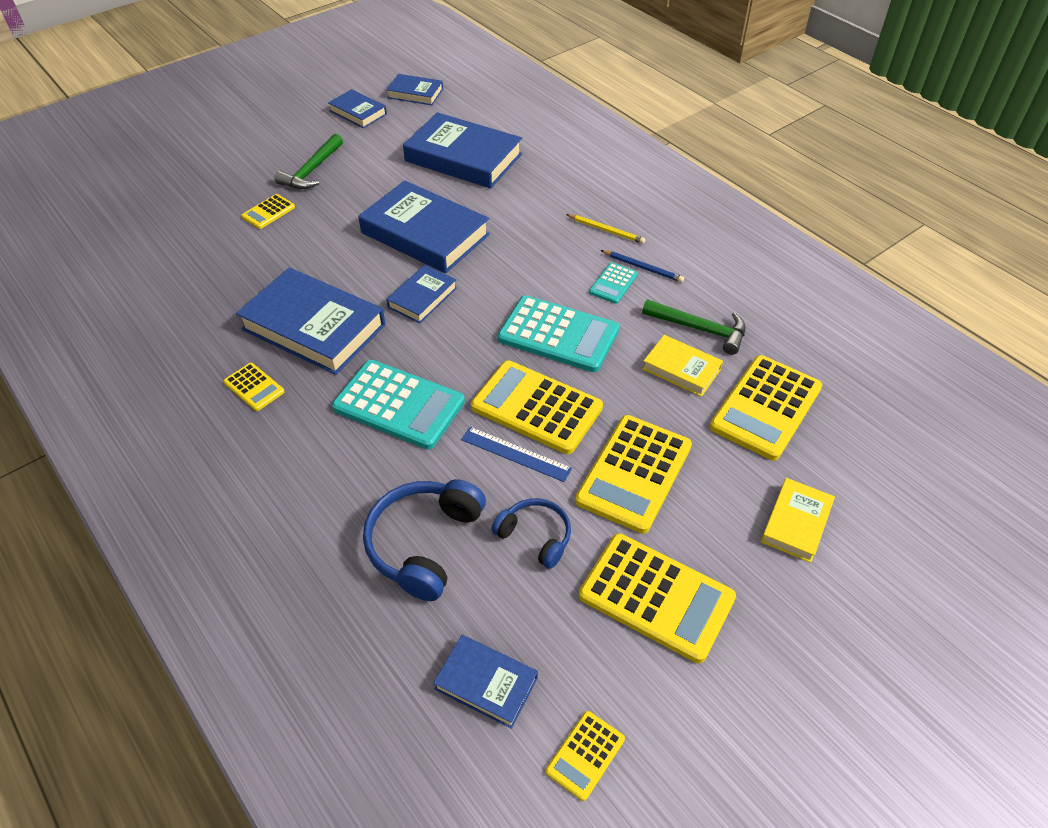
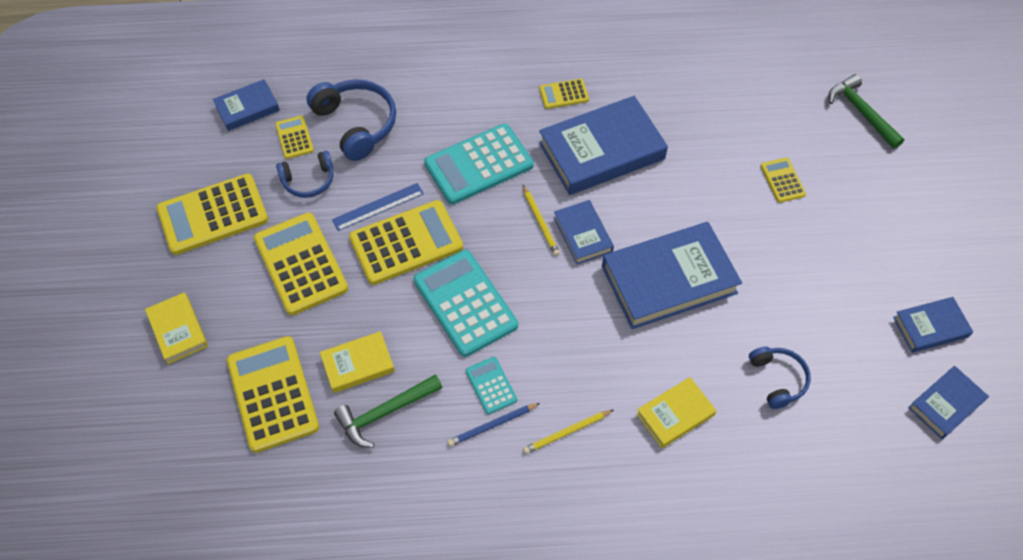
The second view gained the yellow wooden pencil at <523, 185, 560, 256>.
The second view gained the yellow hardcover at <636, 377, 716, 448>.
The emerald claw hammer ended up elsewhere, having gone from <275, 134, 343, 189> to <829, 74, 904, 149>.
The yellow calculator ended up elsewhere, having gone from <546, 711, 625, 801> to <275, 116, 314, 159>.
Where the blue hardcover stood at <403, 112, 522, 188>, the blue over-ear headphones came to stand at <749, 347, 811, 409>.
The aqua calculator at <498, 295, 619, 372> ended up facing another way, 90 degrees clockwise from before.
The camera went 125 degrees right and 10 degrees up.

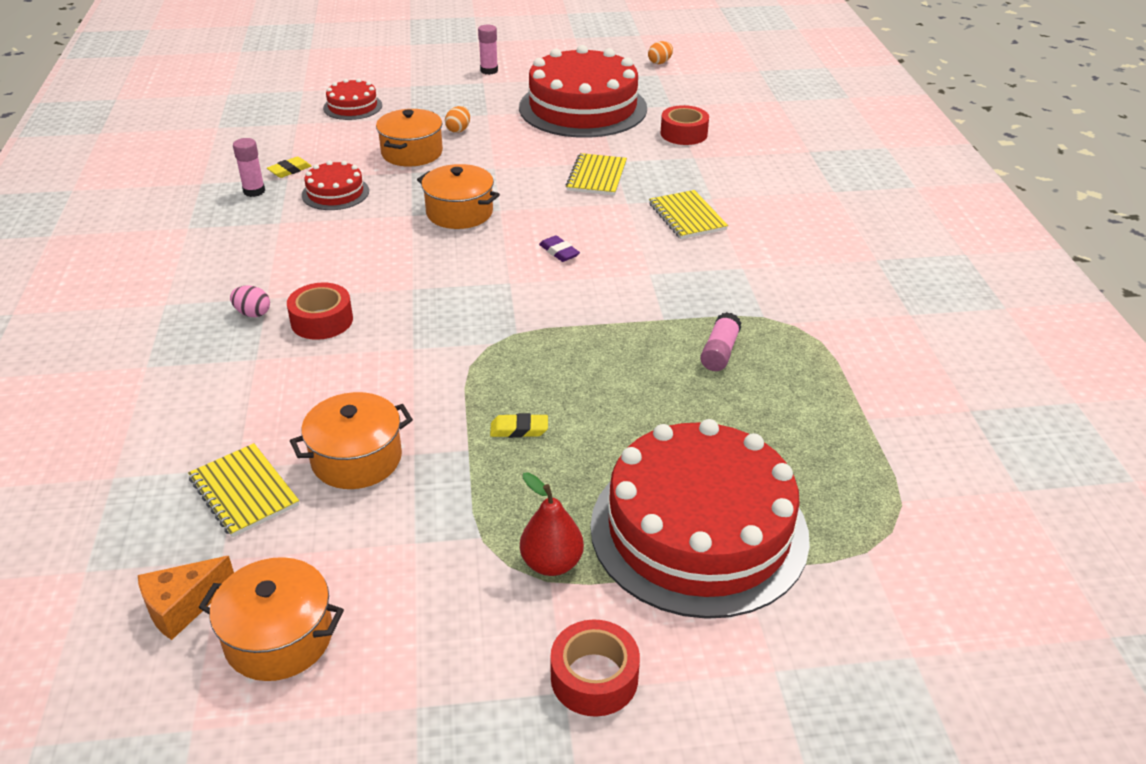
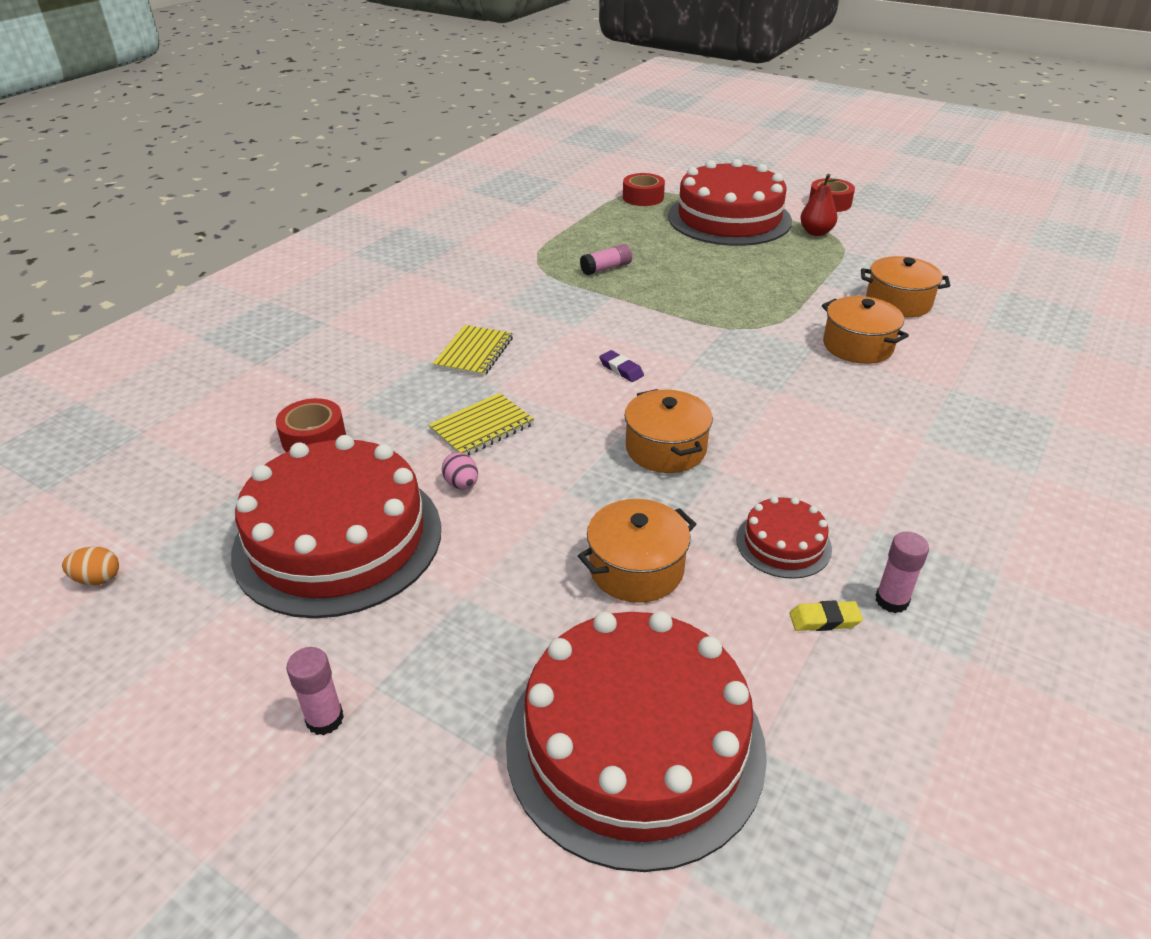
The second view lost the orange piece of cheese at <138, 556, 234, 640>.
The second view lost the yellow exercise book at <188, 443, 299, 537>.
The second view lost the orange egg at <445, 106, 470, 133>.
The second view lost the yellow pencil eraser at <490, 413, 548, 438>.
The orange pot ended up elsewhere, having gone from <198, 557, 344, 681> to <822, 296, 909, 364>.
The pink egg ended up elsewhere, having gone from <230, 285, 270, 317> to <442, 452, 478, 489>.
The red sticky tape ended up elsewhere, having gone from <287, 283, 353, 340> to <623, 173, 665, 206>.
The violet pencil eraser at <539, 235, 580, 262> ended up facing another way, 45 degrees counterclockwise from before.
The size of the red gateau at <323, 78, 382, 120> changed by a factor of 2.20.
The camera went 140 degrees left and 0 degrees up.

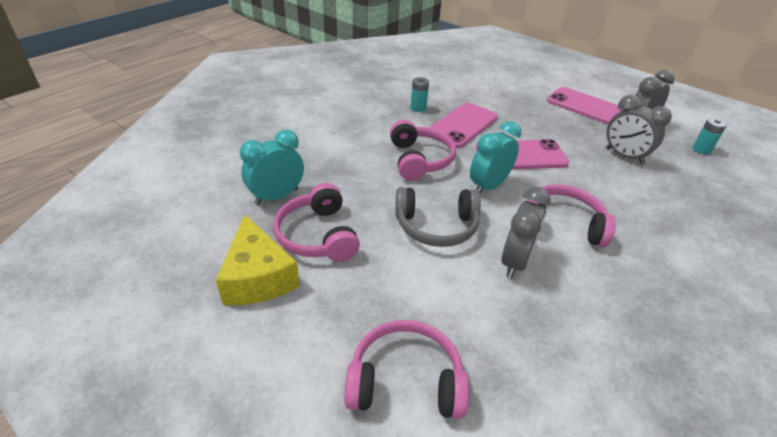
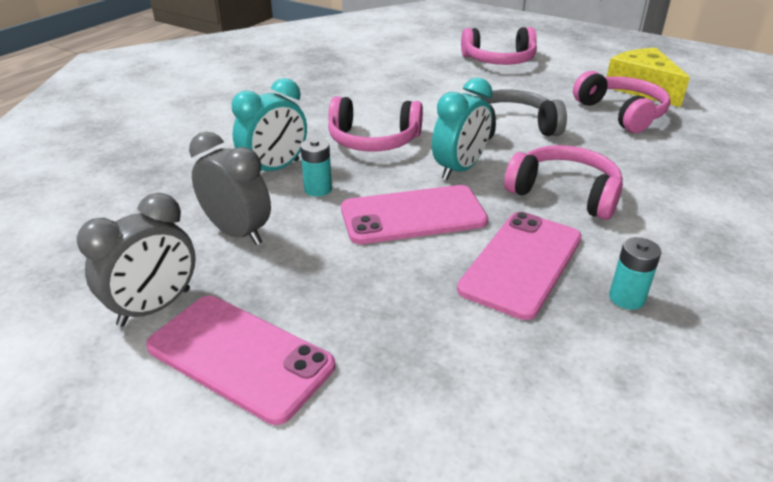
The second view lost the gray clock at <502, 187, 551, 278>.
The aqua clock ended up elsewhere, having gone from <240, 130, 304, 205> to <232, 78, 307, 171>.
The aqua battery ended up elsewhere, having gone from <693, 118, 727, 155> to <300, 138, 332, 197>.
The pink over-ear headphones at <390, 120, 456, 181> ended up facing another way, 135 degrees clockwise from before.
The camera went 175 degrees right and 5 degrees down.

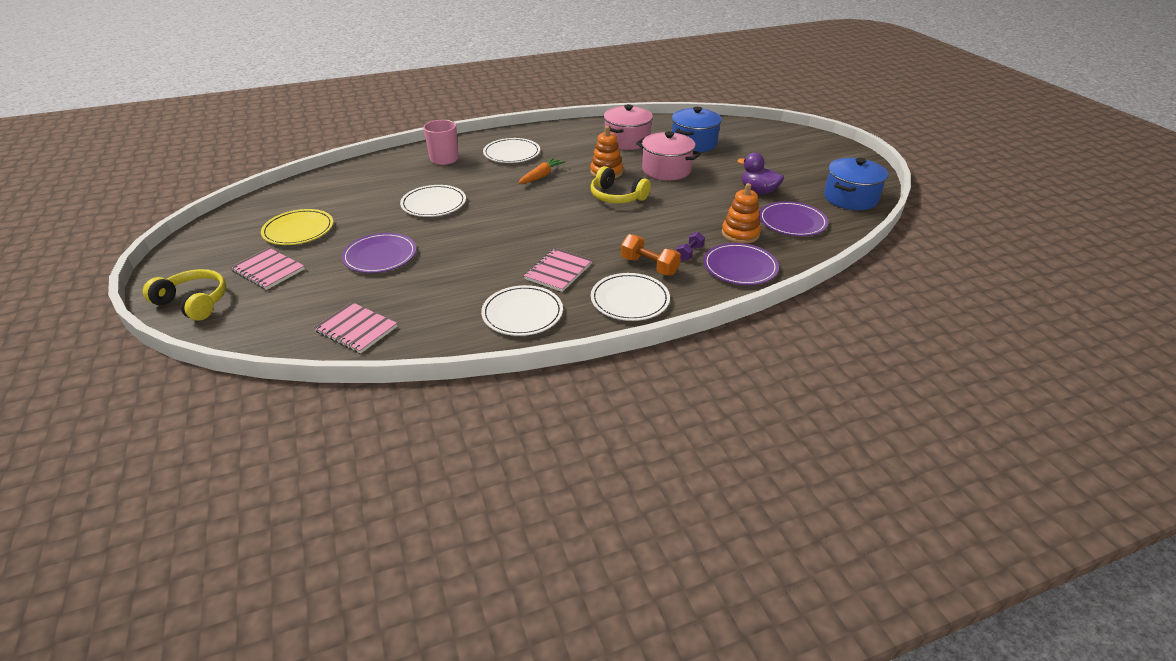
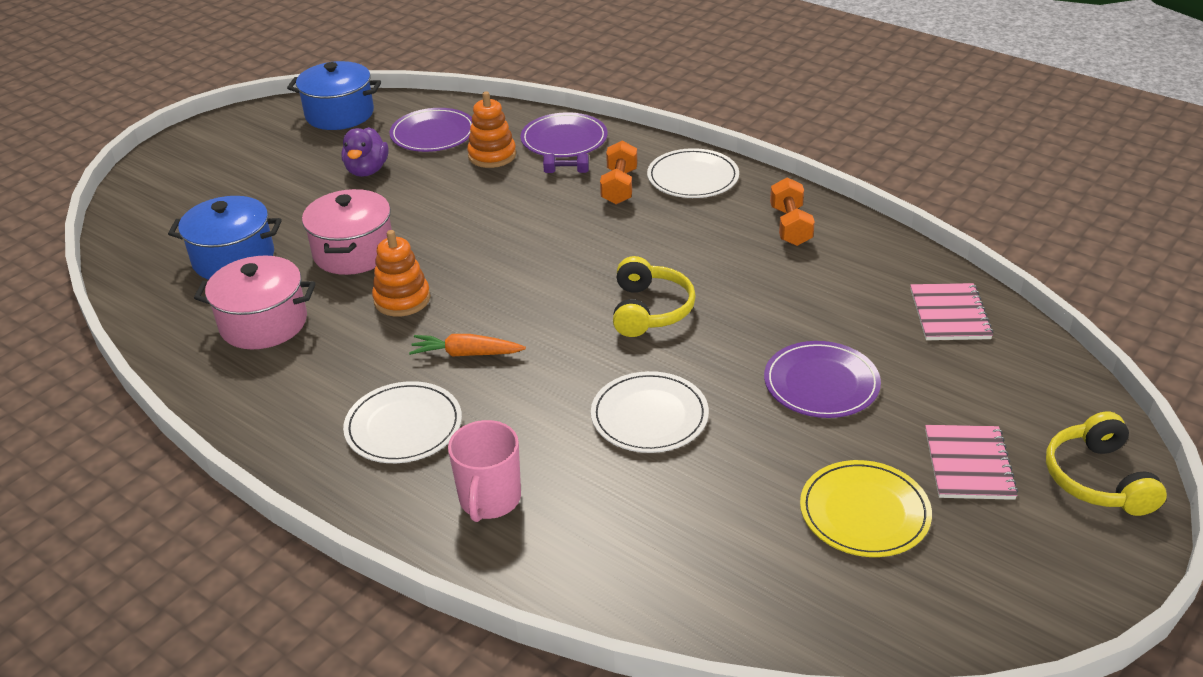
The second view lost the pink exercise book at <524, 248, 592, 292>.
The yellow over-ear headphones ended up elsewhere, having gone from <591, 166, 651, 203> to <613, 256, 696, 337>.
Where the pure white plate stood at <481, 285, 563, 336>, the orange hand weight came to stand at <770, 177, 815, 246>.
The camera went 120 degrees left and 0 degrees up.

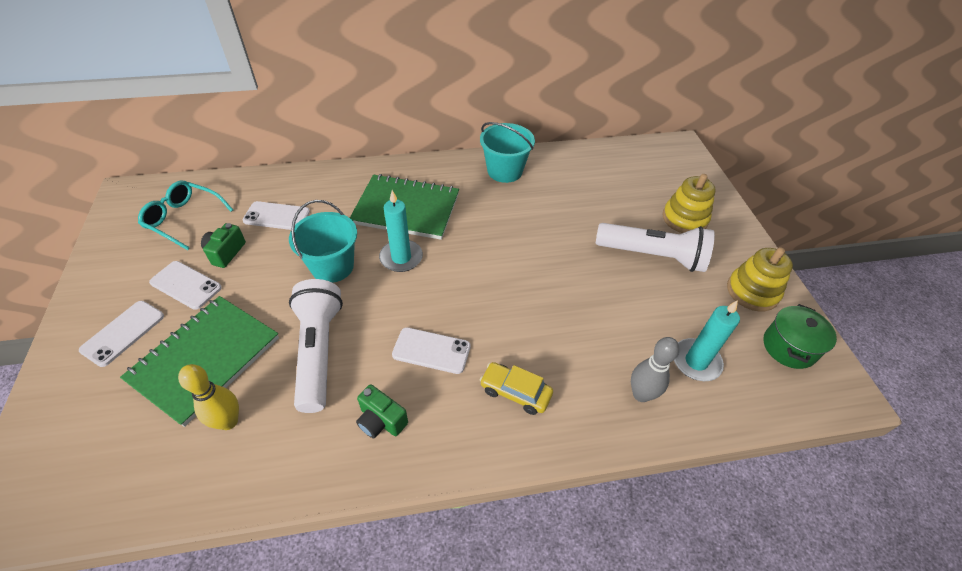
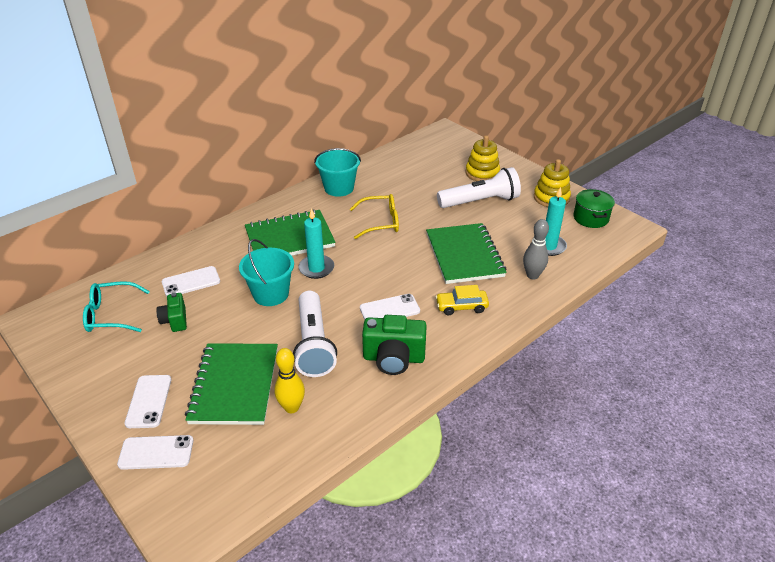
The second view gained the yellow spectacles at <350, 194, 399, 239>.
The second view gained the emerald exercise book at <426, 223, 507, 284>.
The pure white smartphone ended up elsewhere, having gone from <149, 261, 222, 310> to <117, 435, 193, 470>.
The pure white pocket torch at <289, 279, 343, 413> ended up facing another way, 150 degrees counterclockwise from before.
The size of the emerald photo camera at <356, 384, 408, 438> changed by a factor of 1.67.
The camera went 30 degrees left and 10 degrees down.

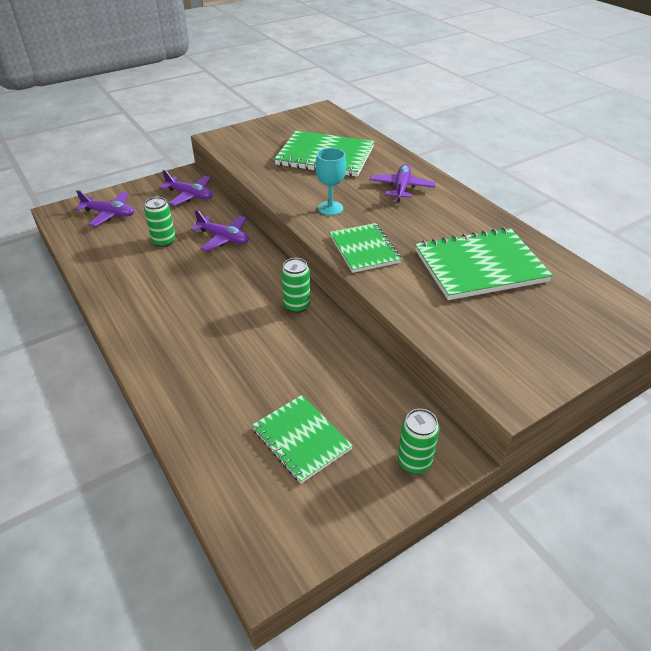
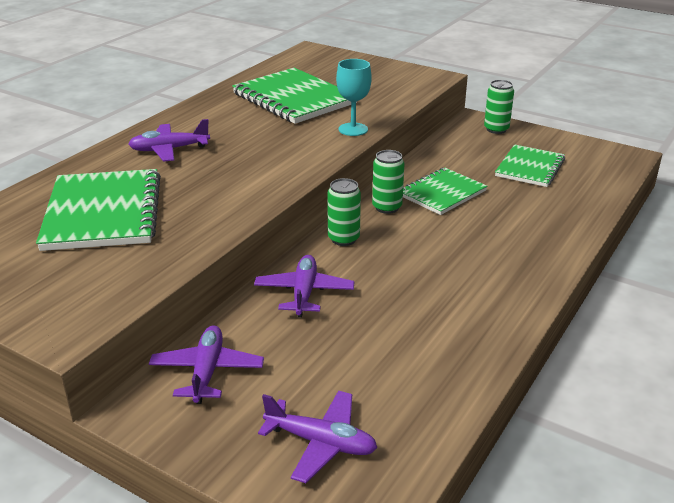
The emerald can ended up elsewhere, having gone from <144, 197, 176, 247> to <327, 178, 361, 246>.
The aqua goblet ended up elsewhere, having gone from <315, 148, 346, 216> to <336, 59, 372, 136>.
The emerald exercise book ended up elsewhere, having gone from <330, 223, 401, 273> to <403, 167, 487, 215>.
The violet aeroplane at <76, 190, 134, 227> ended up facing another way, 120 degrees clockwise from before.
The camera went 115 degrees left and 10 degrees down.

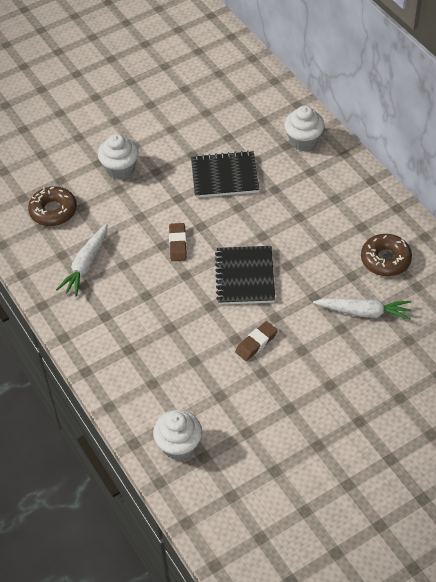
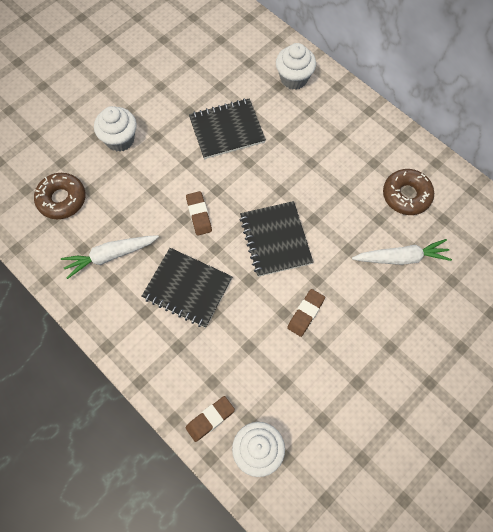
The second view gained the jet-black exercise book at <141, 248, 233, 328>.
The second view gained the russet pencil eraser at <185, 396, 235, 442>.
The pure white toy carrot at <56, 224, 108, 296> ended up facing another way, 60 degrees clockwise from before.
The camera went 15 degrees left and 15 degrees up.

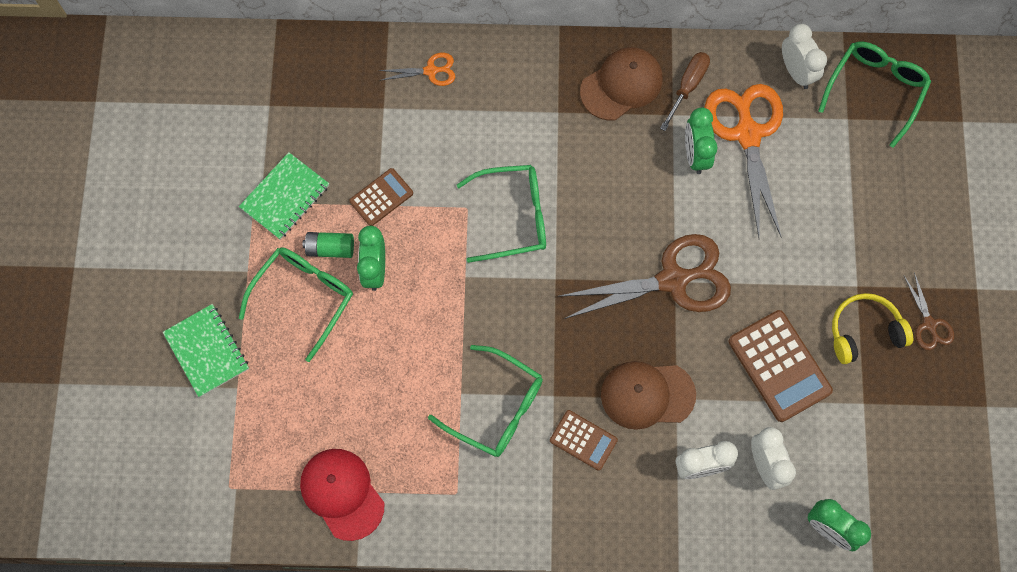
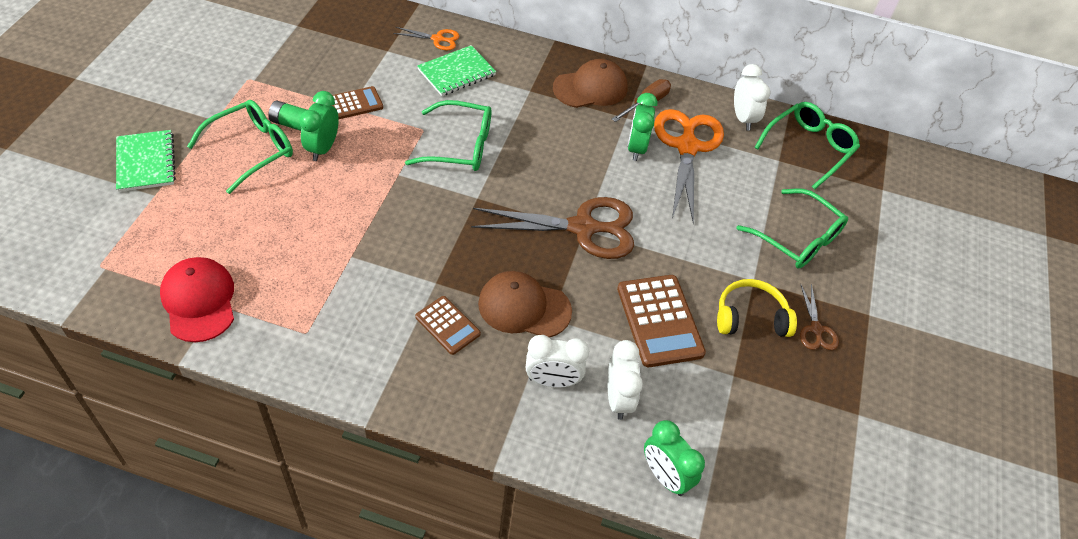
The emerald exercise book ended up elsewhere, having gone from <239, 152, 329, 240> to <417, 45, 496, 96>.
The emerald spectacles ended up elsewhere, having gone from <428, 345, 543, 457> to <736, 188, 848, 268>.
The camera went 10 degrees right and 20 degrees down.

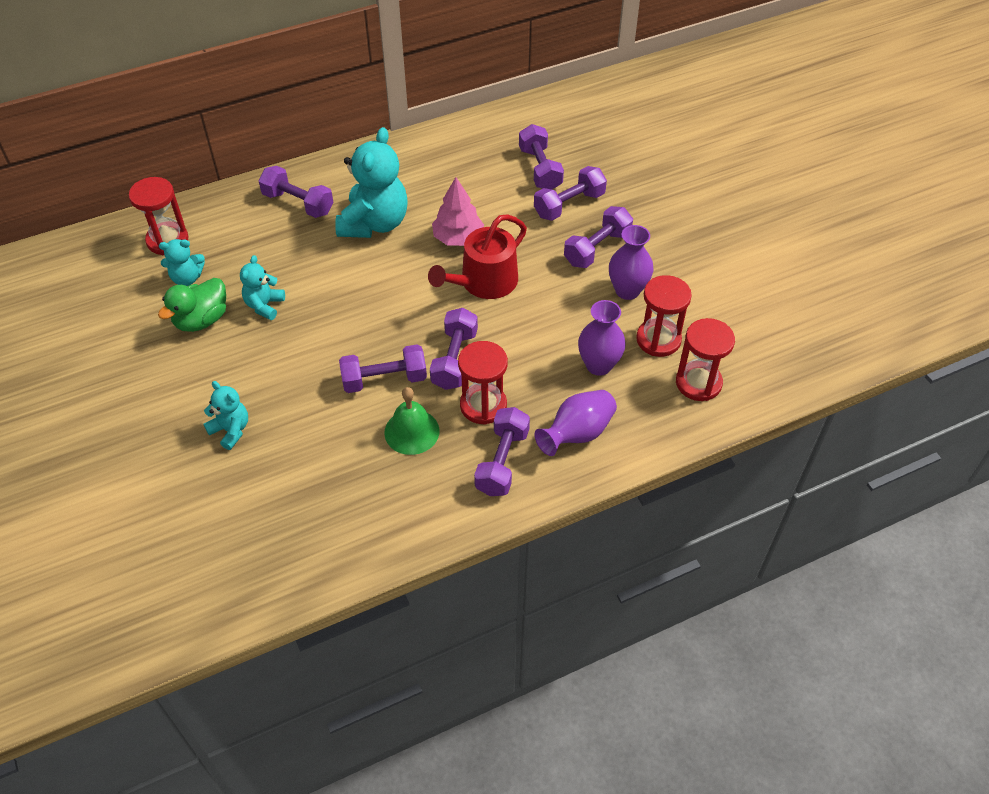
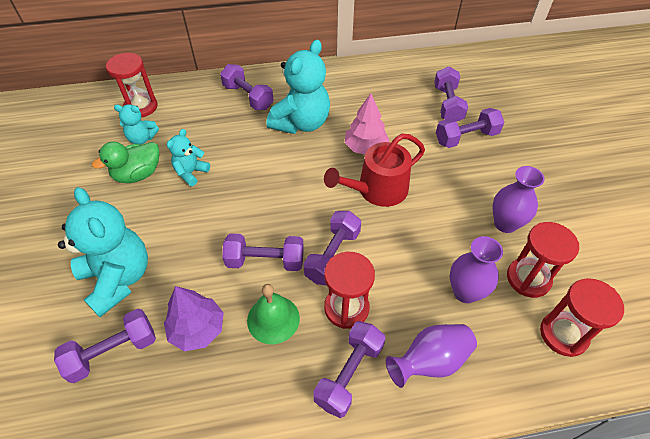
The second view gained the violet tree at <164, 286, 224, 351>.
The violet hand weight ended up elsewhere, having gone from <564, 206, 633, 268> to <54, 309, 156, 383>.
The size of the aqua teddy bear at <204, 381, 248, 450> changed by a factor of 1.93.
The camera went 15 degrees right and 0 degrees up.

